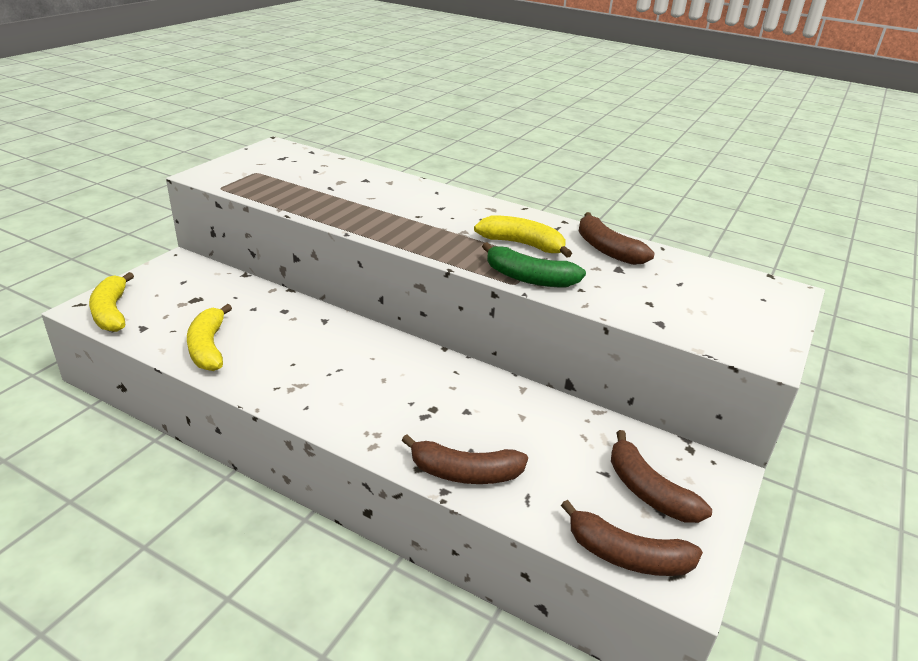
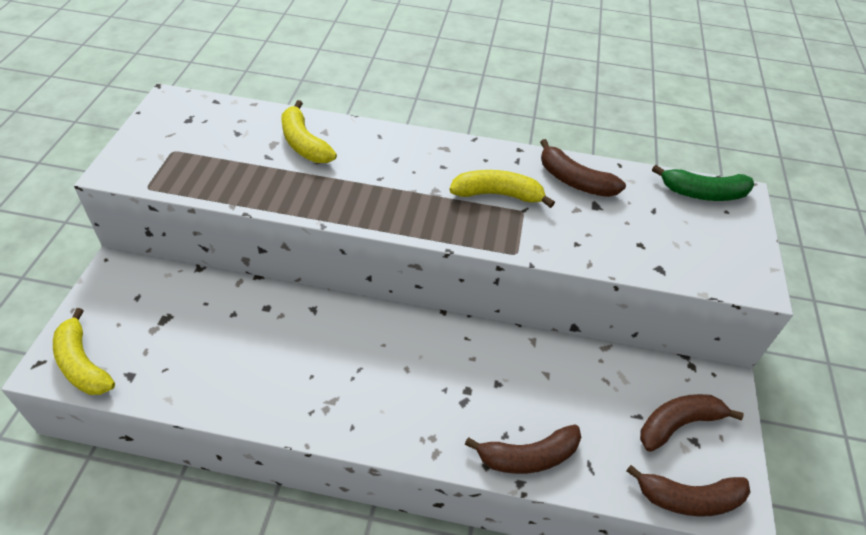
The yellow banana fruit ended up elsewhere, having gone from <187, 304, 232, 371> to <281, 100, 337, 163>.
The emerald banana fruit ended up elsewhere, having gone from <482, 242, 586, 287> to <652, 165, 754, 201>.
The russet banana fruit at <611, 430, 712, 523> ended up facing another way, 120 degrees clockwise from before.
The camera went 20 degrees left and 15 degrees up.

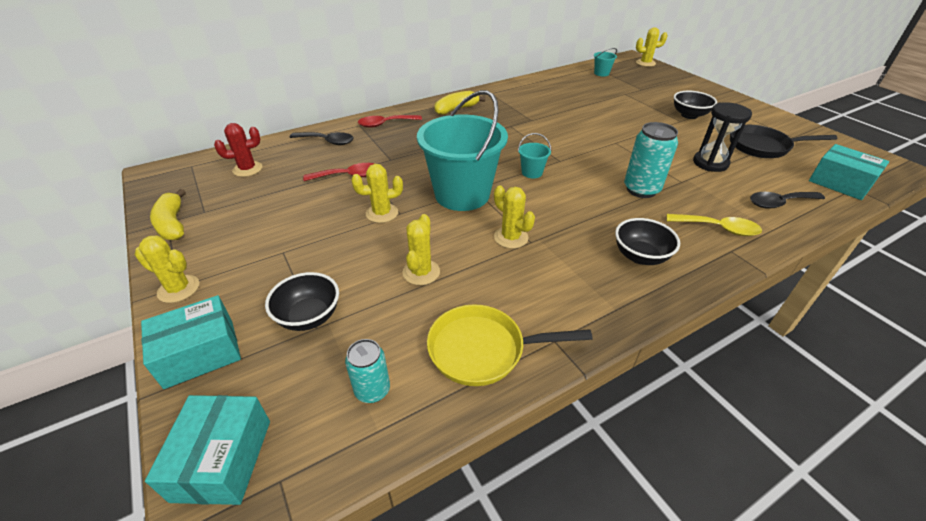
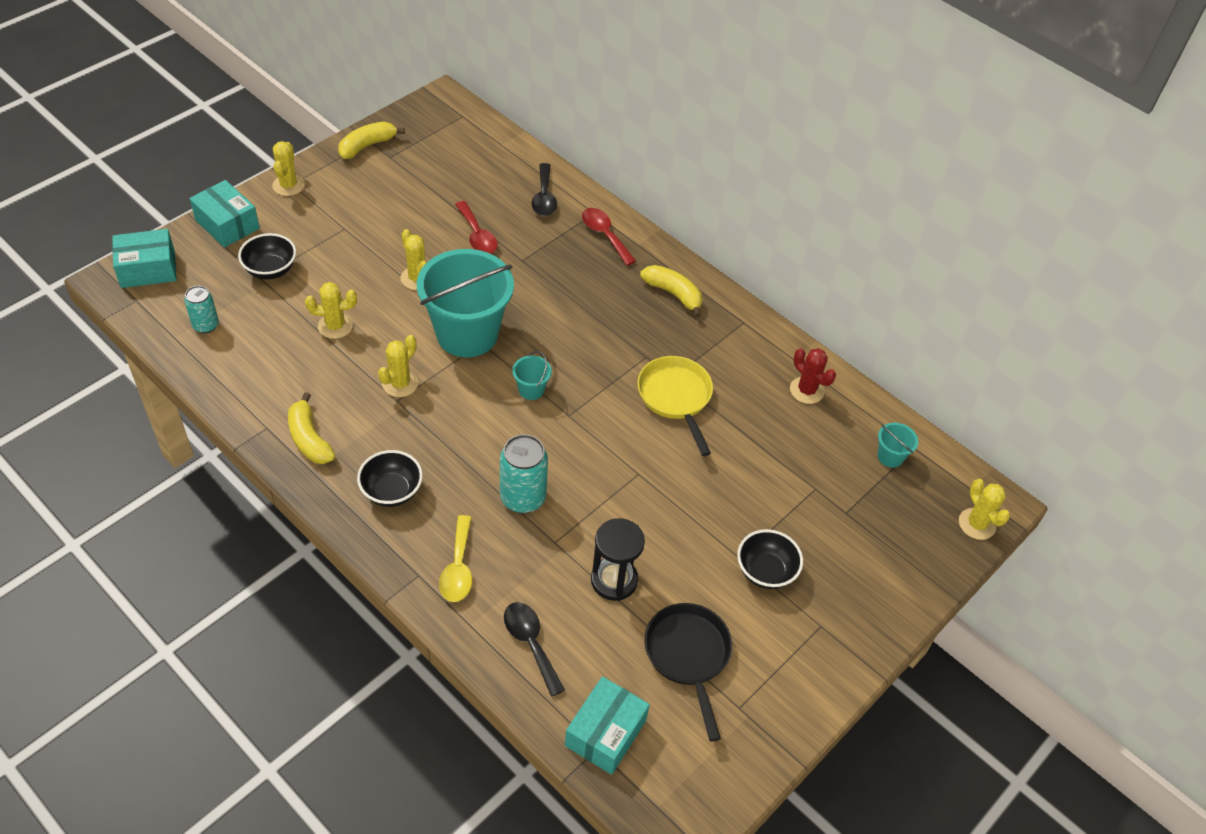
The second view gained the yellow banana fruit at <288, 392, 336, 464>.
The red prickly plant ended up elsewhere, having gone from <214, 123, 262, 177> to <790, 348, 836, 404>.
The yellow frying pan ended up elsewhere, having gone from <427, 304, 592, 386> to <637, 356, 713, 456>.
The camera went 70 degrees right and 10 degrees up.

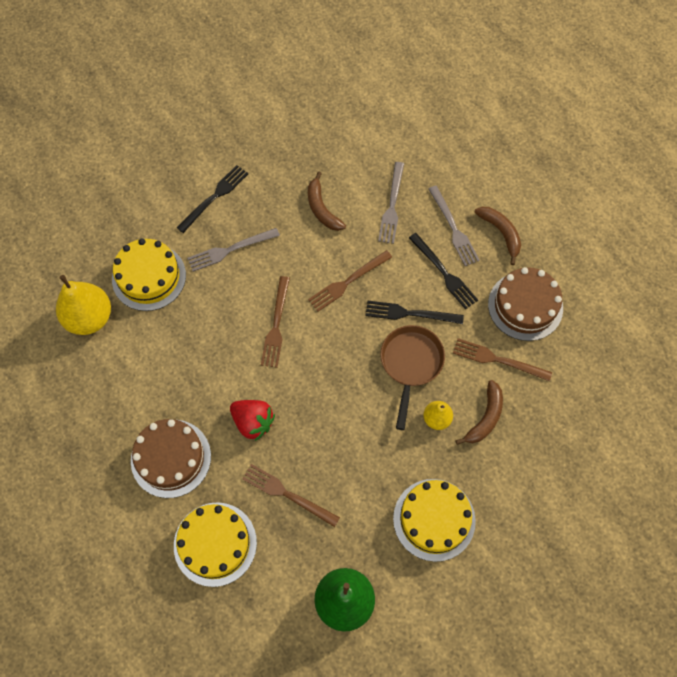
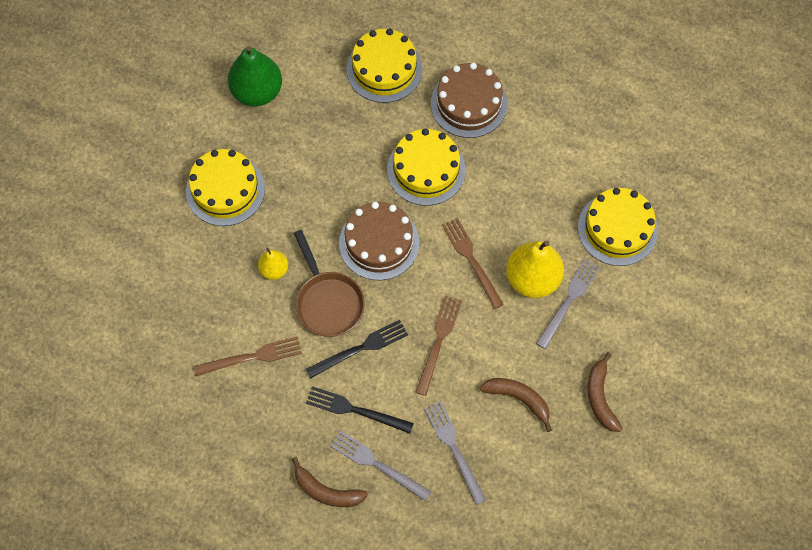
The second view lost the jet-black table fork at <177, 165, 248, 233>.
The second view lost the russet table fork at <242, 464, 340, 527>.
The yellow pear ended up elsewhere, having gone from <56, 275, 111, 335> to <506, 241, 564, 298>.
The russet banana fruit ended up elsewhere, having gone from <455, 380, 503, 445> to <588, 352, 622, 432>.
The russet gateau ended up elsewhere, having gone from <488, 267, 563, 341> to <339, 202, 419, 280>.
Where the red toy strawberry stood at <230, 400, 275, 441>, the yellow gateau came to stand at <387, 128, 465, 206>.
The camera went 145 degrees right and 0 degrees up.

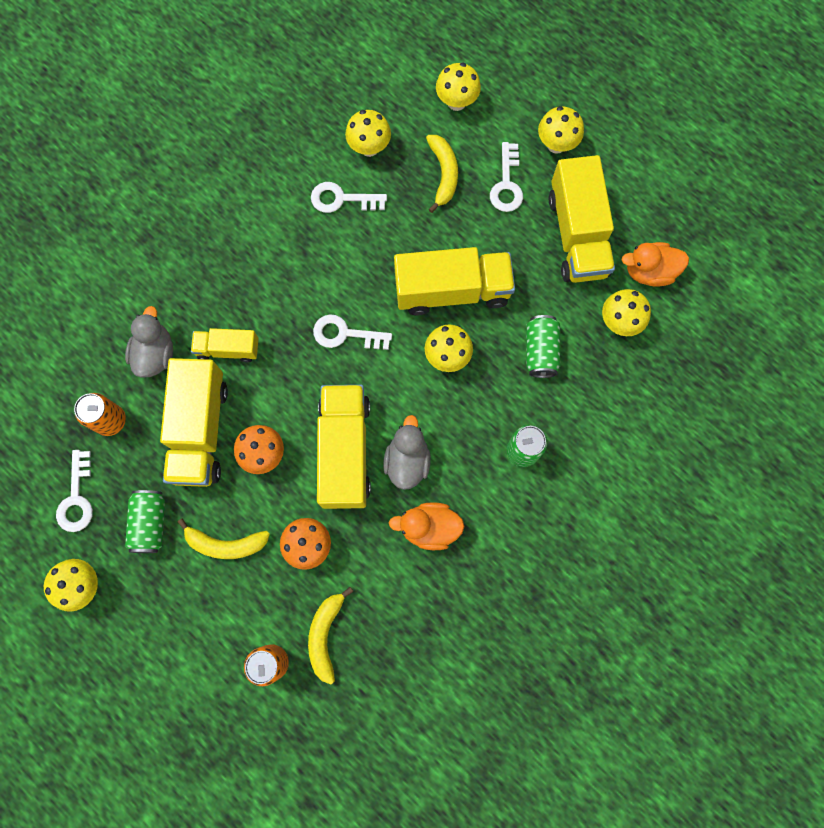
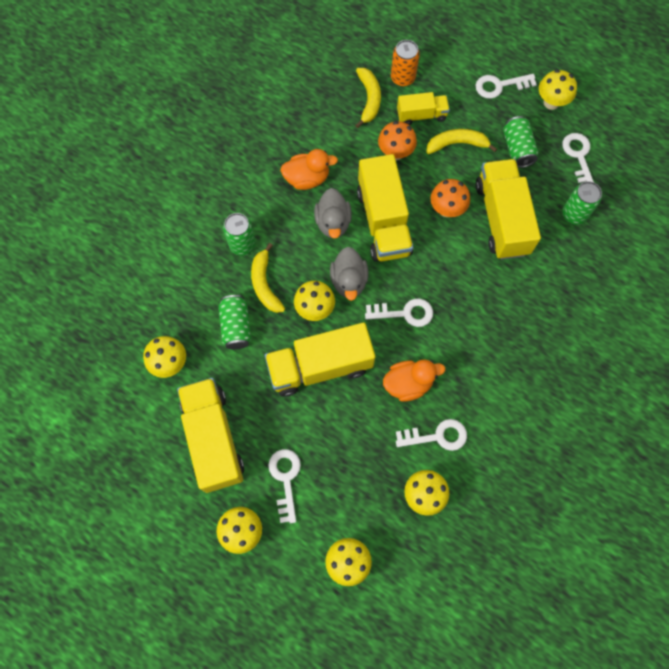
The second view gained the pure white door key at <475, 74, 537, 99>.
The gray rubber duck ended up elsewhere, having gone from <125, 306, 173, 377> to <330, 247, 368, 301>.
The yellow toy truck ended up elsewhere, having gone from <191, 328, 259, 363> to <397, 92, 450, 125>.
The yellow banana fruit ended up elsewhere, having gone from <426, 135, 458, 213> to <251, 243, 285, 313>.
The orange rubber duck ended up elsewhere, having gone from <622, 242, 689, 286> to <383, 359, 445, 402>.
What was the orange can at <74, 393, 126, 436> turned into the emerald can at <562, 181, 602, 225>.
The camera went 170 degrees right and 5 degrees down.

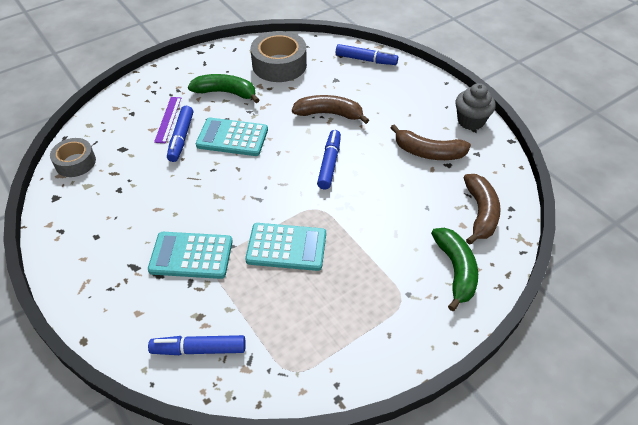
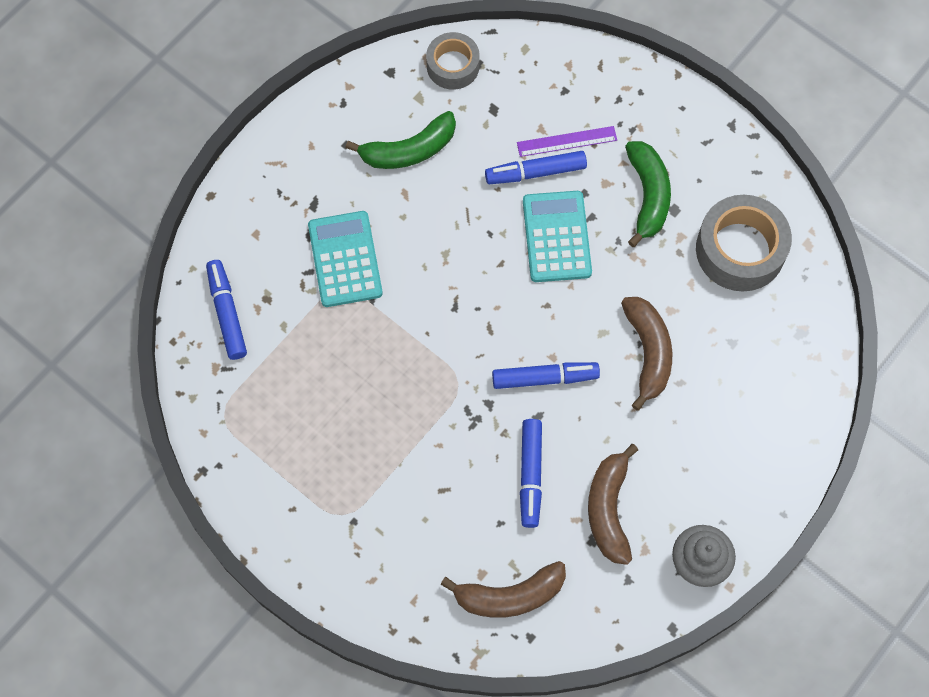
The second view lost the aqua calculator at <245, 223, 326, 271>.
The blue marker ended up elsewhere, having gone from <336, 44, 398, 65> to <520, 419, 542, 528>.
The emerald banana fruit ended up elsewhere, having gone from <431, 228, 478, 311> to <345, 111, 456, 169>.
The camera went 75 degrees right and 20 degrees up.

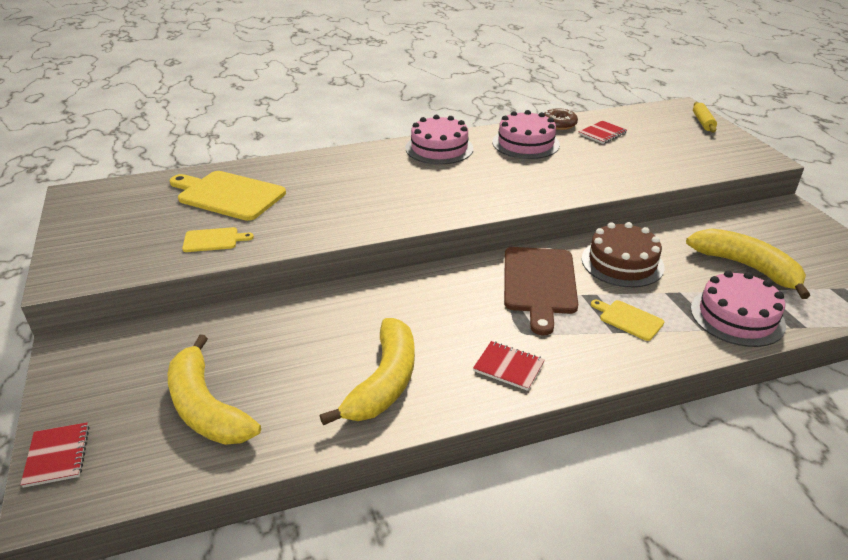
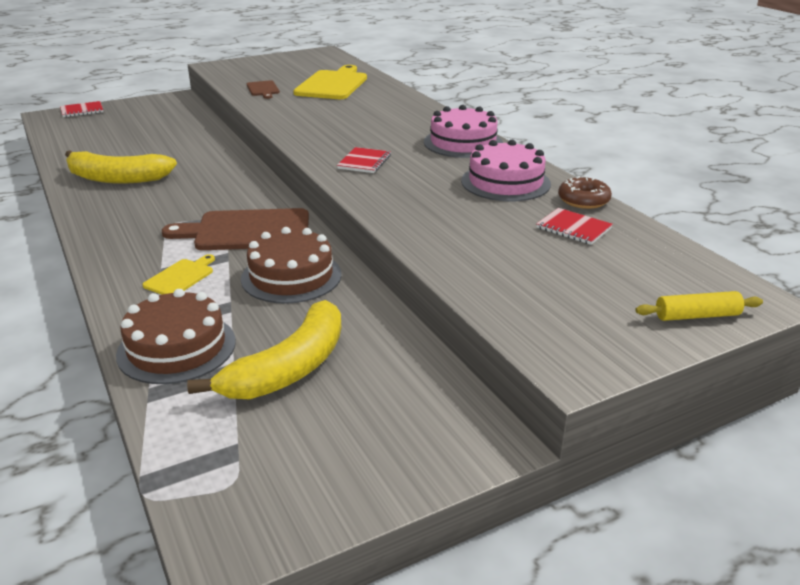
The second view lost the yellow banana fruit at <168, 335, 261, 445>.
The red exercise book ended up elsewhere, having gone from <473, 341, 545, 391> to <337, 147, 391, 173>.
What was the yellow bread board at <182, 227, 254, 252> turned into the russet bread board at <247, 80, 280, 99>.
What was the pink gateau at <691, 271, 786, 347> turned into the russet gateau at <116, 289, 236, 384>.
The camera went 80 degrees right and 5 degrees down.

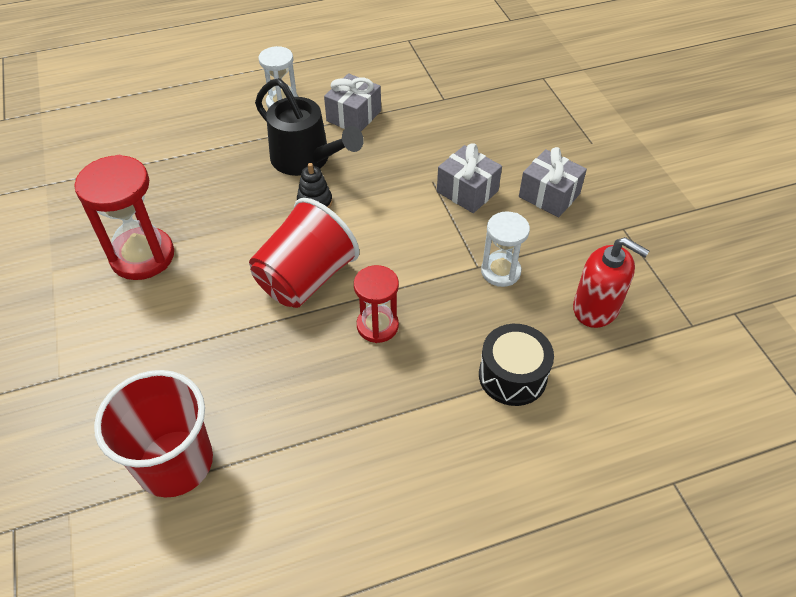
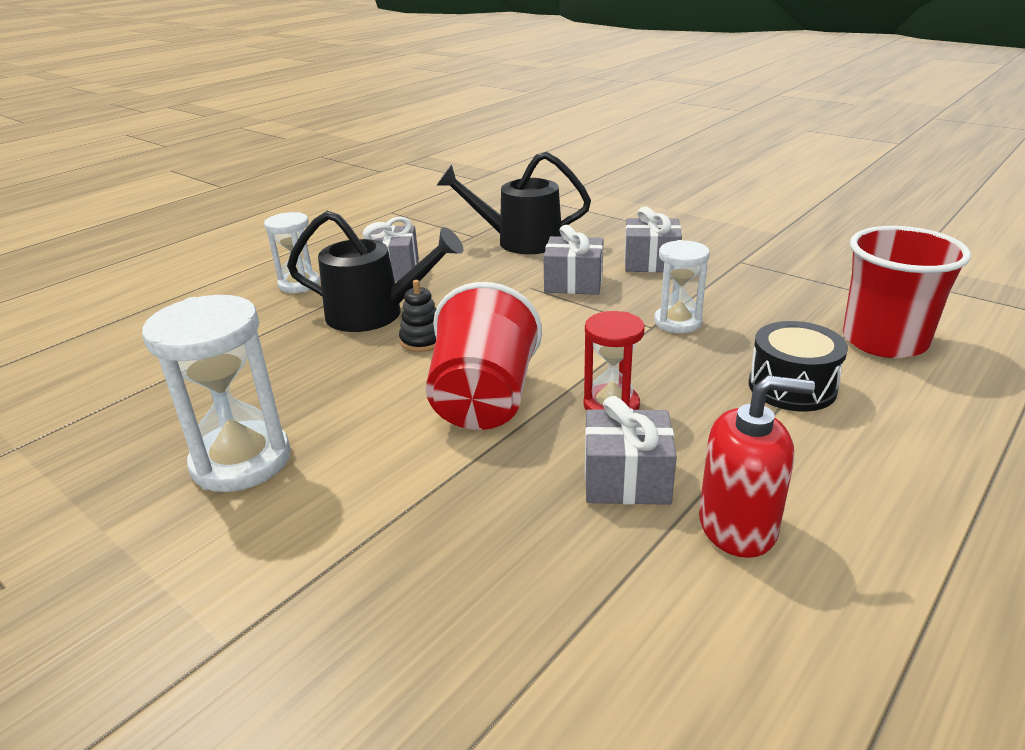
The second view gained the jet-black watering pot at <437, 151, 591, 254>.
The second view gained the gray wrapped gift at <585, 396, 677, 505>.
The red cup ended up elsewhere, having gone from <94, 370, 213, 498> to <843, 226, 971, 358>.
The red soap pump ended up elsewhere, having gone from <573, 237, 649, 328> to <699, 375, 815, 558>.
What was the red sand timer at <75, 155, 174, 280> turned into the pure white sand timer at <142, 295, 291, 492>.
The camera went 30 degrees left and 20 degrees down.

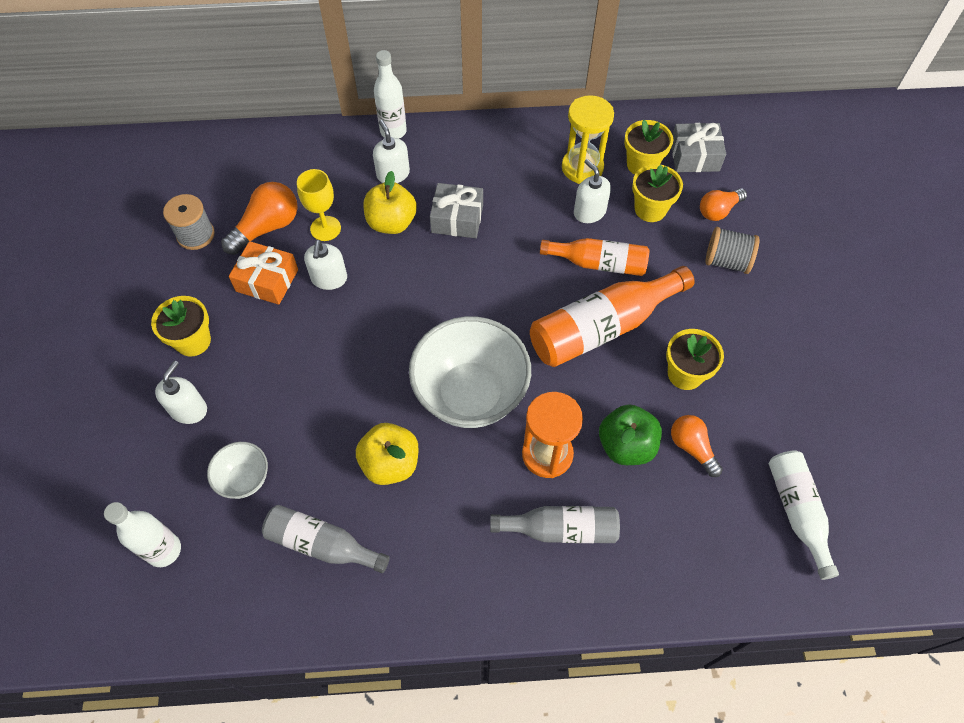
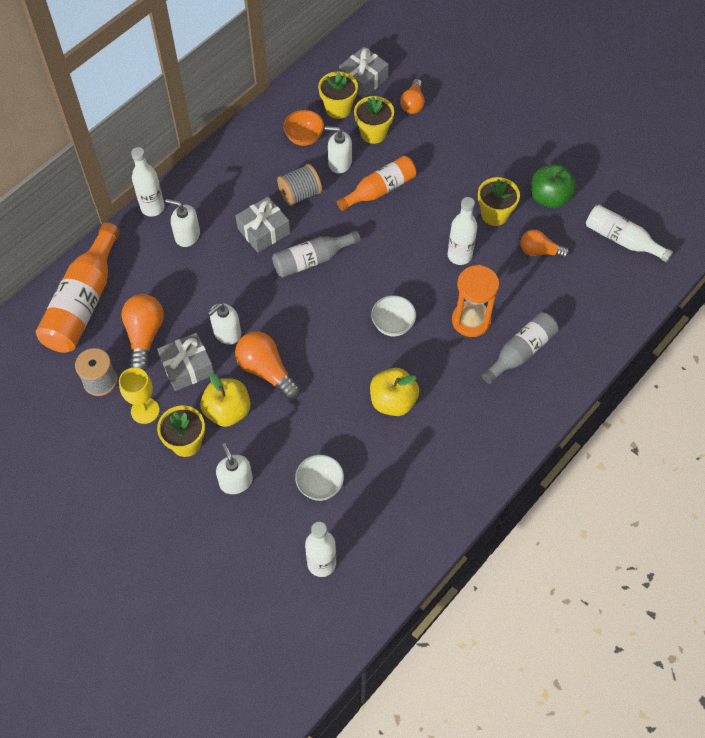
The second view gained the orange lightbulb at <235, 332, 300, 399>.
The second view gained the pure white drink bottle at <448, 197, 477, 265>.
The gray drink bottle ended up elsewhere, having gone from <262, 505, 390, 573> to <272, 230, 361, 277>.
The yellow goblet ended up elsewhere, having gone from <297, 169, 341, 241> to <119, 367, 160, 424>.
The yellow apple fruit ended up elsewhere, having gone from <363, 171, 417, 234> to <200, 374, 251, 427>.
The orange drink bottle ended up elsewhere, having gone from <530, 266, 695, 367> to <36, 222, 120, 353>.
The emerald apple fruit ended up elsewhere, having gone from <599, 404, 662, 465> to <531, 164, 576, 208>.
The gray reel of thread ended up elsewhere, having gone from <705, 227, 760, 274> to <277, 164, 322, 206>.
Where the yellow sand timer stood at <562, 95, 614, 184>, the orange deep dish came to stand at <283, 110, 324, 146>.
What was the orange wrapped gift at <229, 241, 298, 305> turned into the gray wrapped gift at <157, 333, 214, 391>.
The pure white soap pump at <304, 240, 347, 290> ended up facing another way, 90 degrees clockwise from before.
The size of the pure white deep dish at <409, 316, 531, 428> changed by a factor of 0.48.
The camera went 45 degrees left and 0 degrees up.

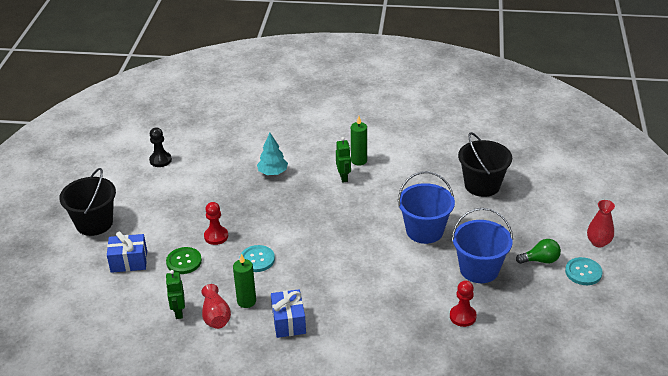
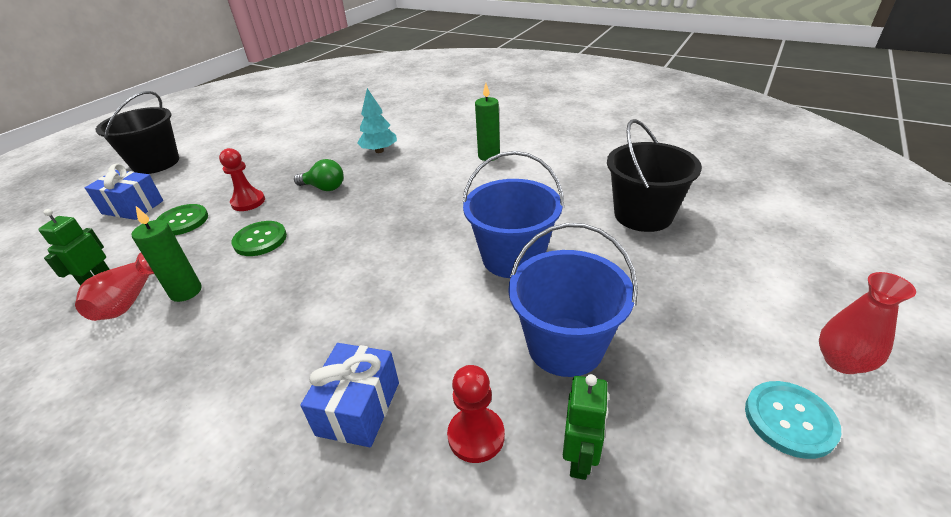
The second view lost the jet-black pawn at <149, 127, 172, 167>.
The blue wrapped gift ended up elsewhere, having gone from <271, 289, 306, 338> to <300, 343, 399, 447>.
The emerald toy robot ended up elsewhere, having gone from <336, 137, 351, 183> to <563, 374, 609, 480>.
The emerald lightbulb ended up elsewhere, having gone from <516, 239, 561, 264> to <294, 159, 344, 191>.
What was the aqua button at <240, 245, 275, 272> turned into the emerald button at <232, 221, 287, 256>.
The camera went 25 degrees right and 0 degrees up.

